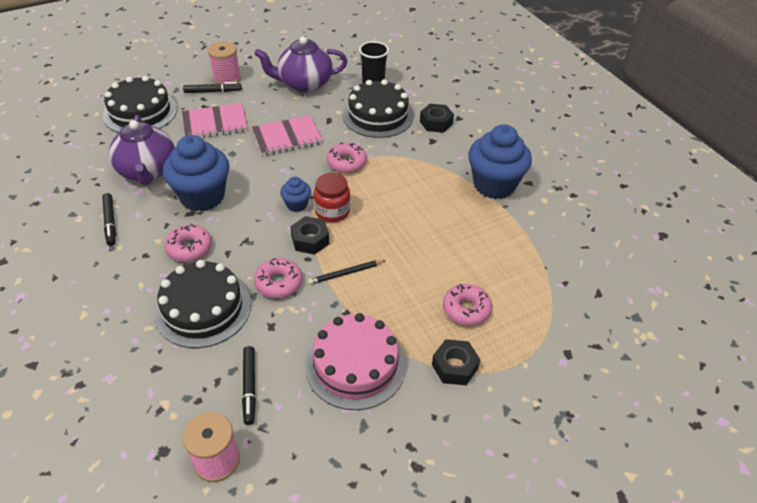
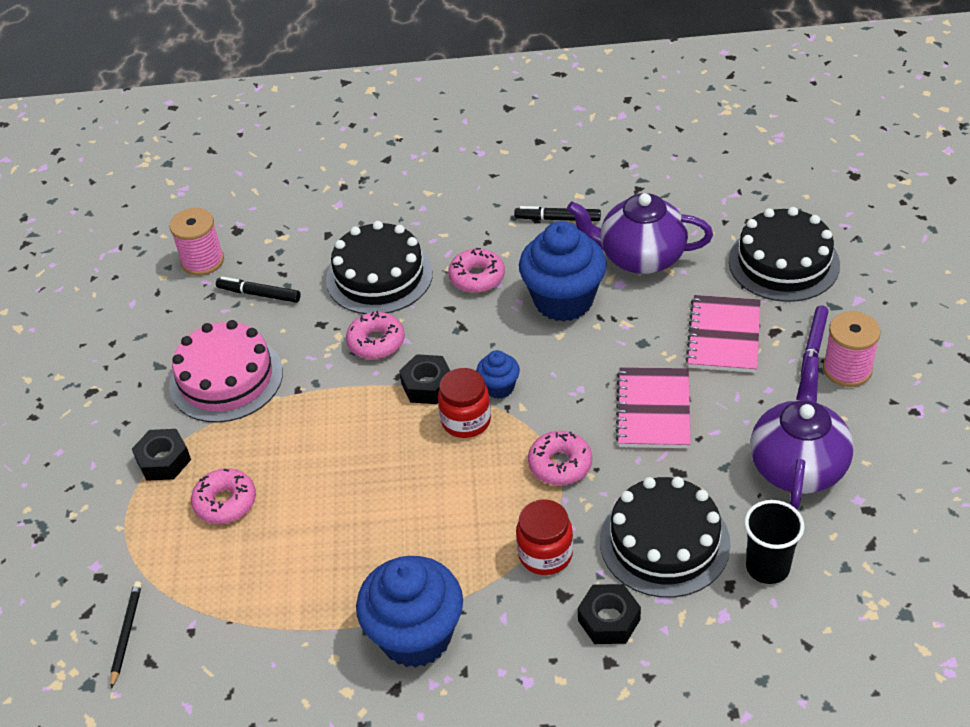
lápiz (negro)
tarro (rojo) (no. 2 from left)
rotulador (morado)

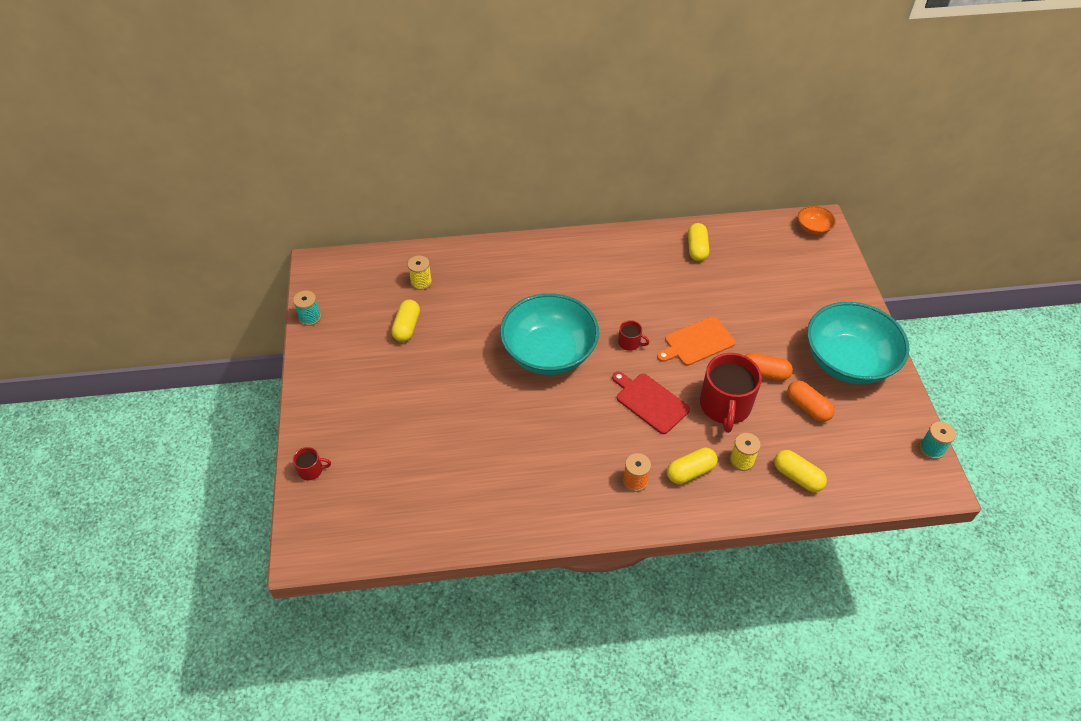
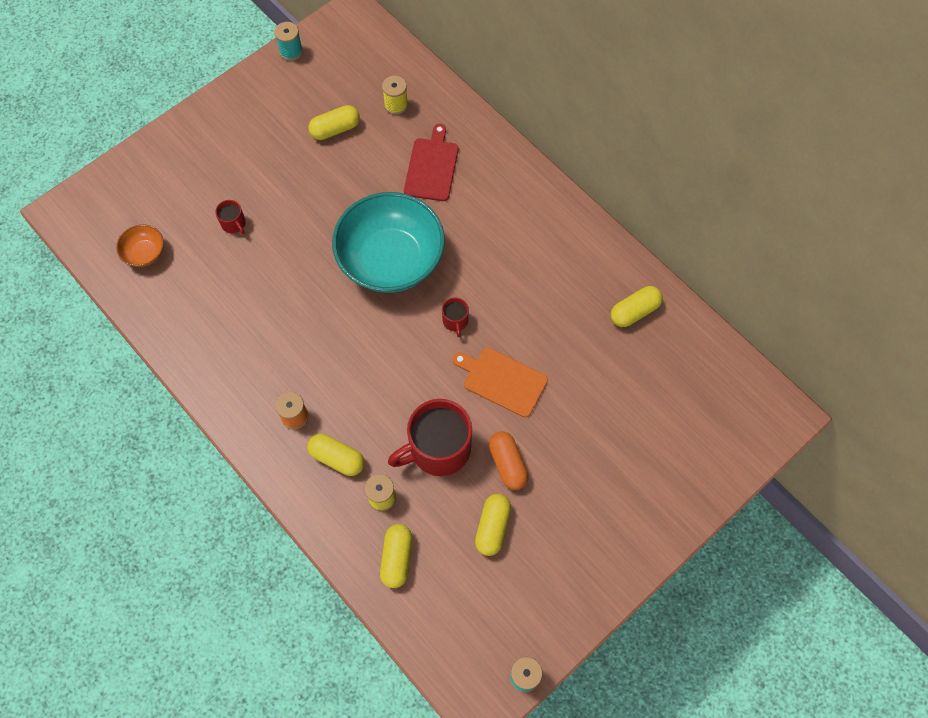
cuenco (naranja)
taza (rojo) (no. 1 from left)
tabla de cortar (rojo)
cápsula (amarillo) (no. 4 from left)
cuenco (turquesa) (no. 2 from left in the first image)

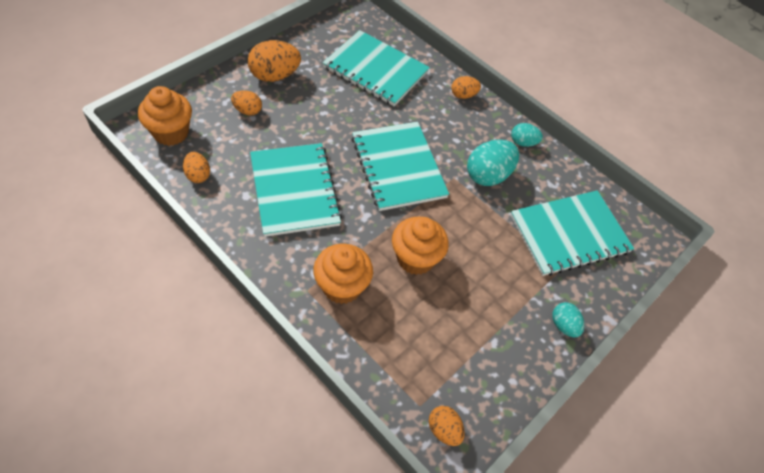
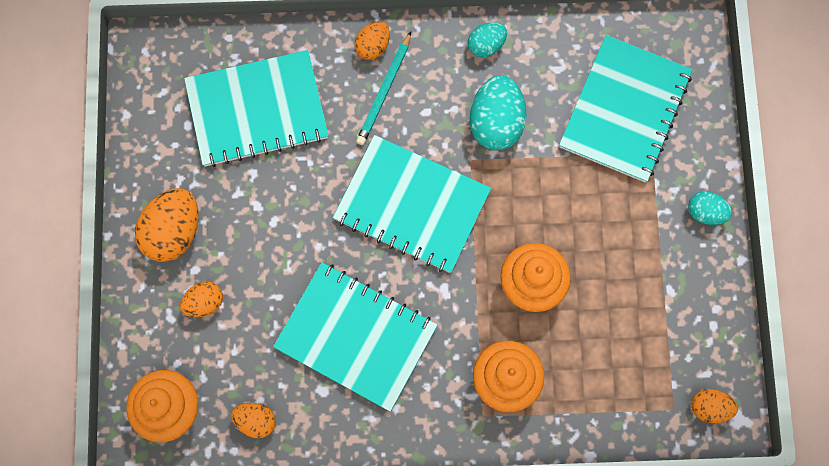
lápiz (turquesa)

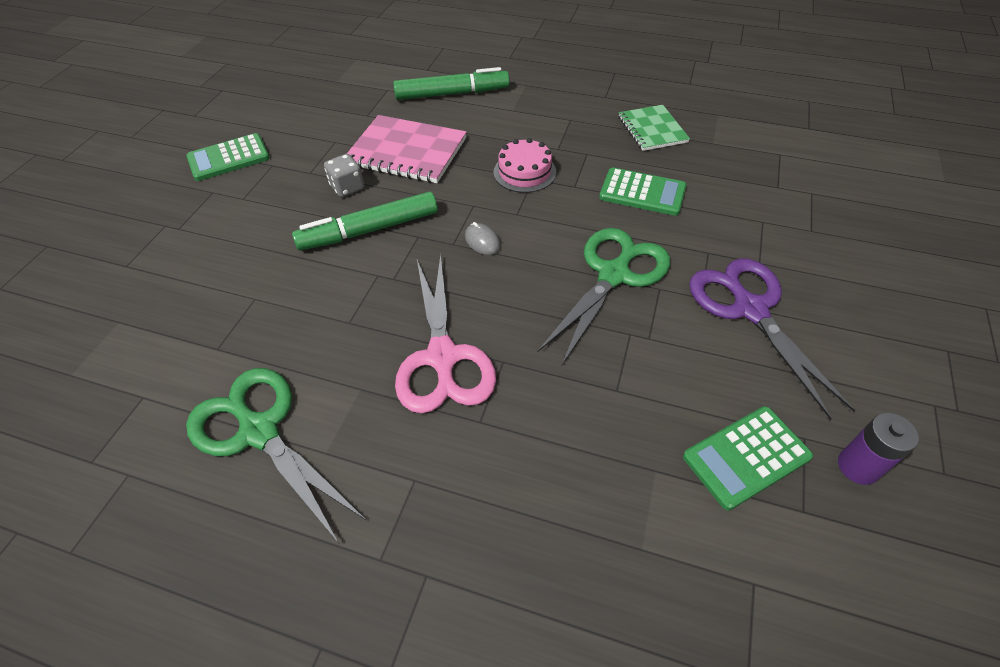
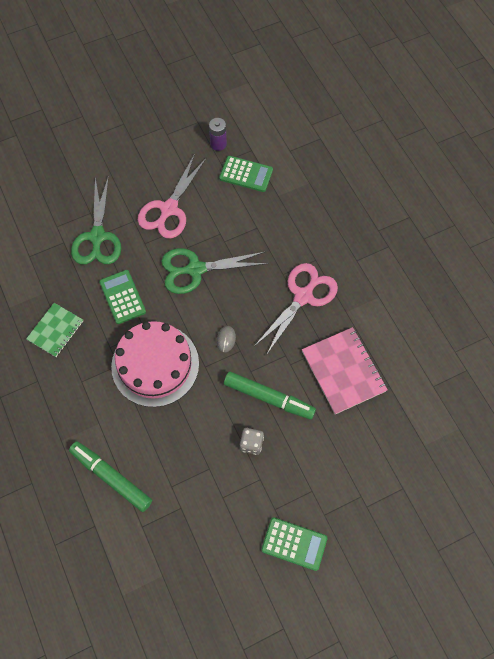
tijeras (verde) (no. 1 from left)
tarta (rosa)
tijeras (rosa) (no. 1 from left)
cuaderno (rosa)

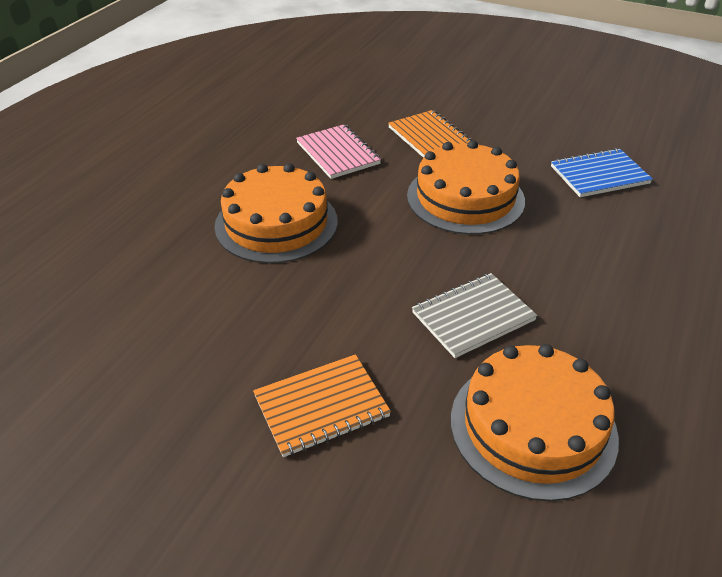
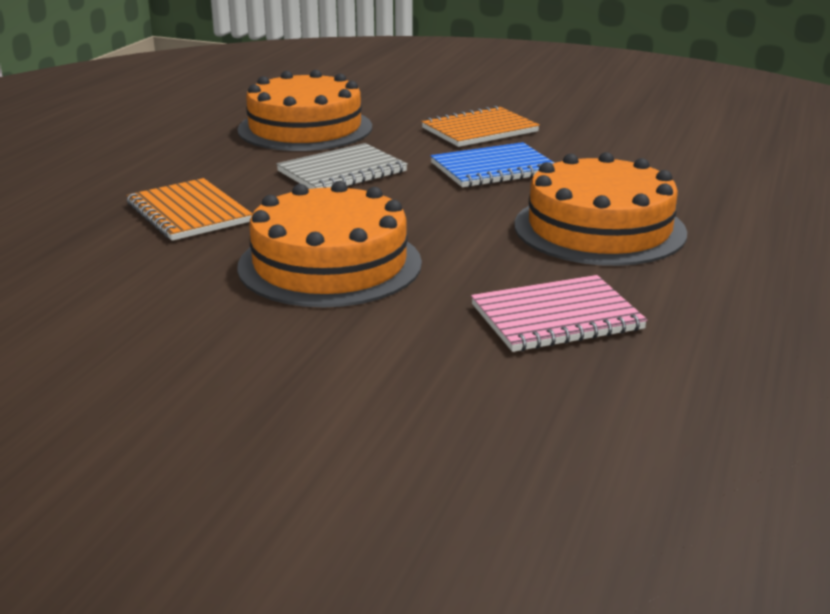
cuaderno (naranja) (no. 1 from left)
cuaderno (azul)
cuaderno (rosa)

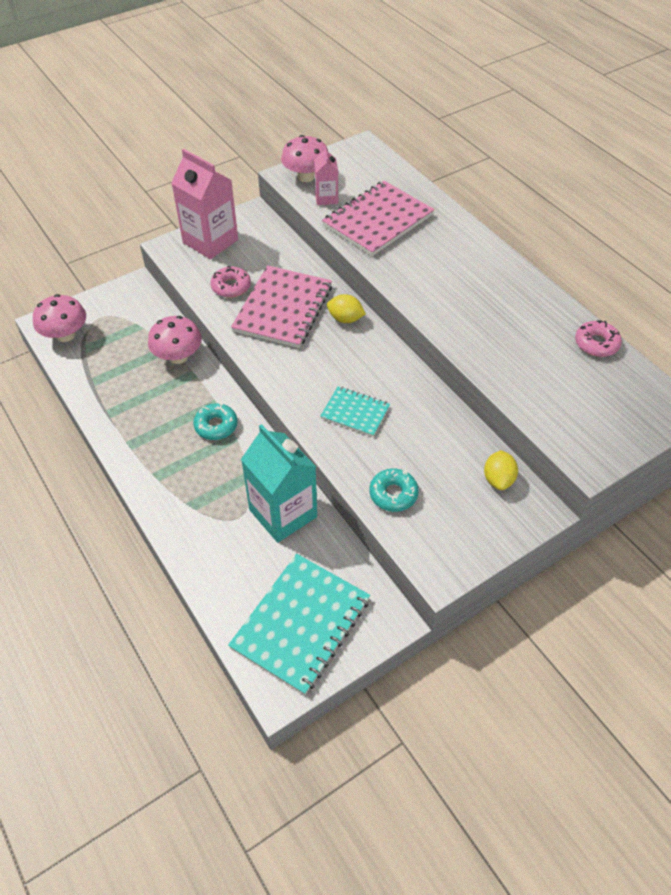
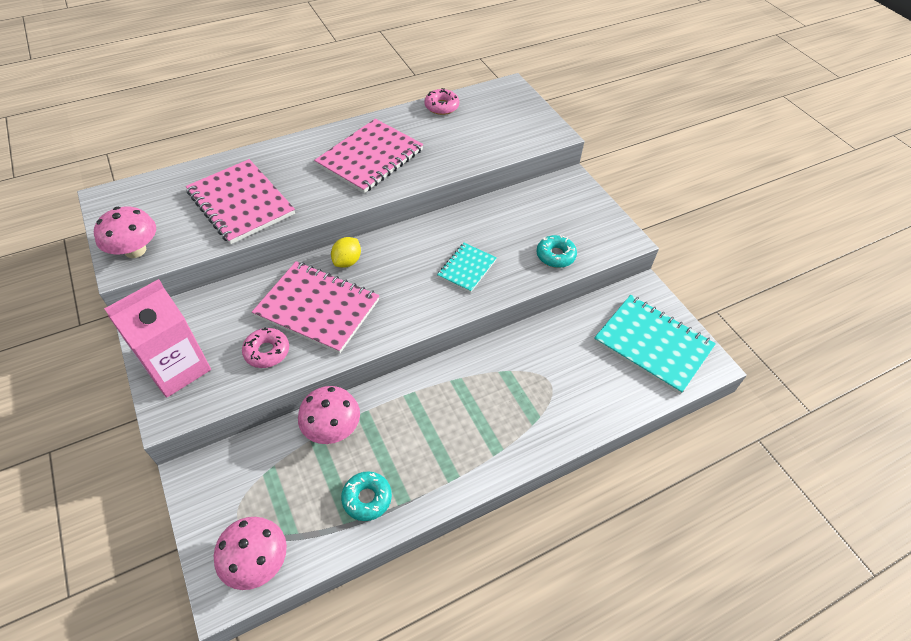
cuaderno (rosa) (no. 3 from left)
rosquilla (turquesa) (no. 1 from left)
cartón de leche (turquesa)
cartón de leche (rosa) (no. 2 from left in the first image)
limón (amarillo) (no. 2 from left in the first image)

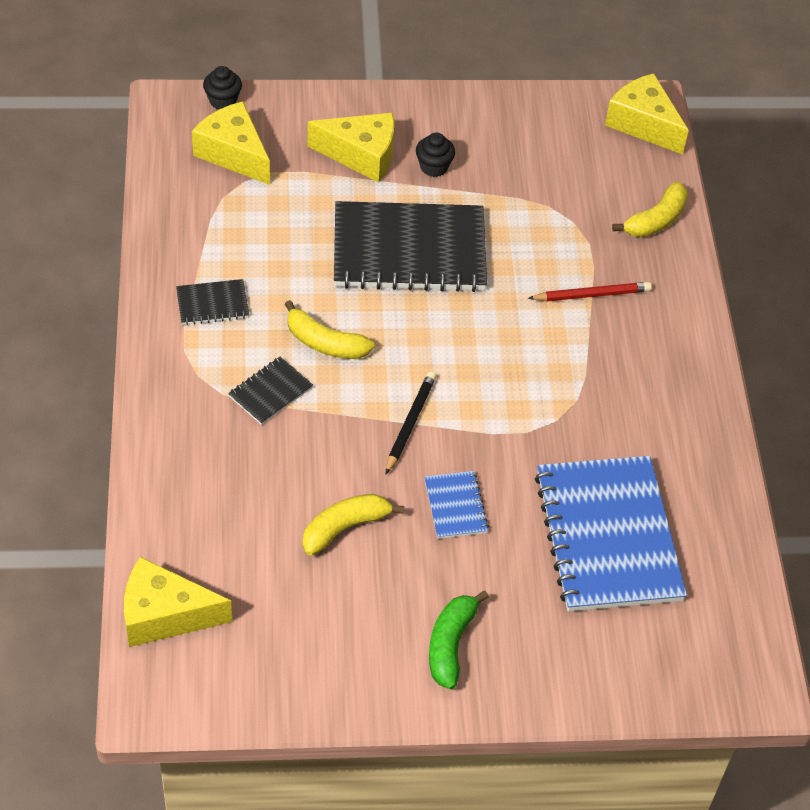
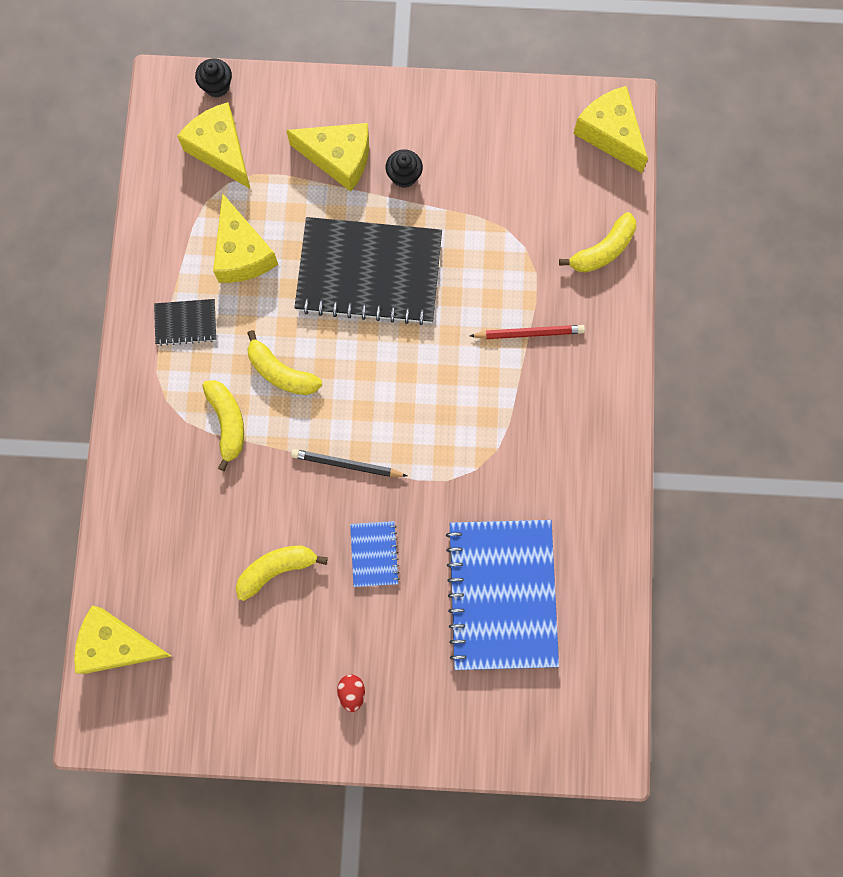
plátano (amarillo) (no. 1 from left)
queso (amarillo) (no. 3 from left)
lápiz (negro)
huevo (rojo)

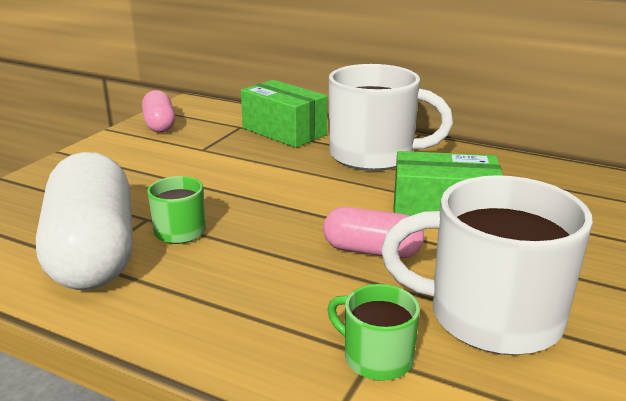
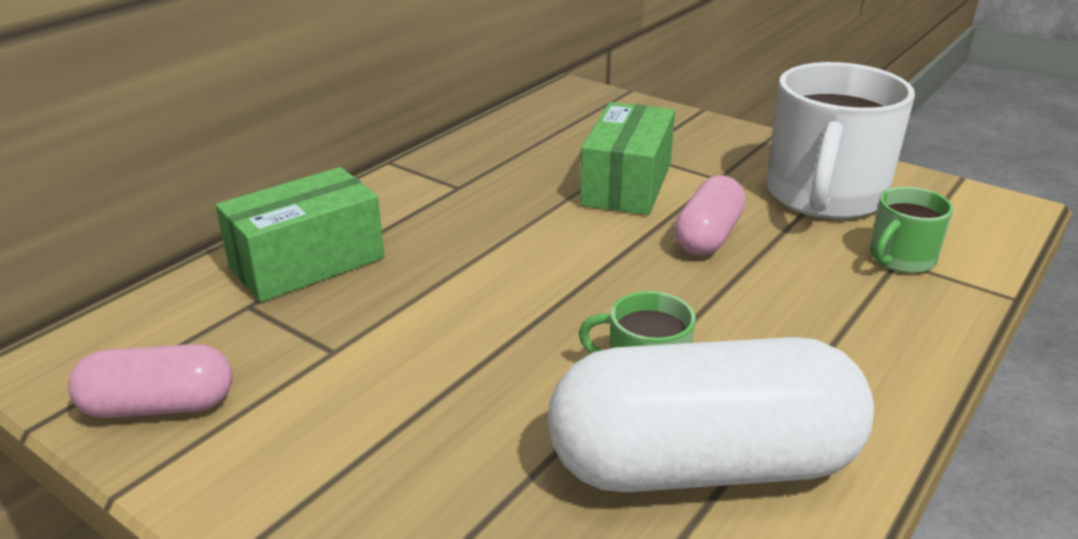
taza (blanco) (no. 1 from left in the first image)

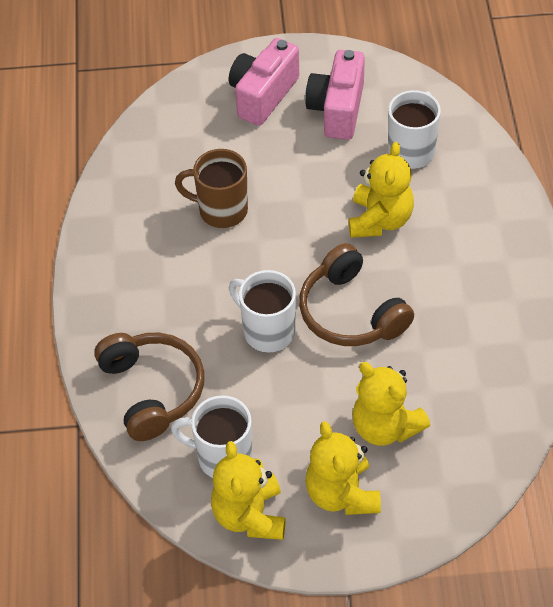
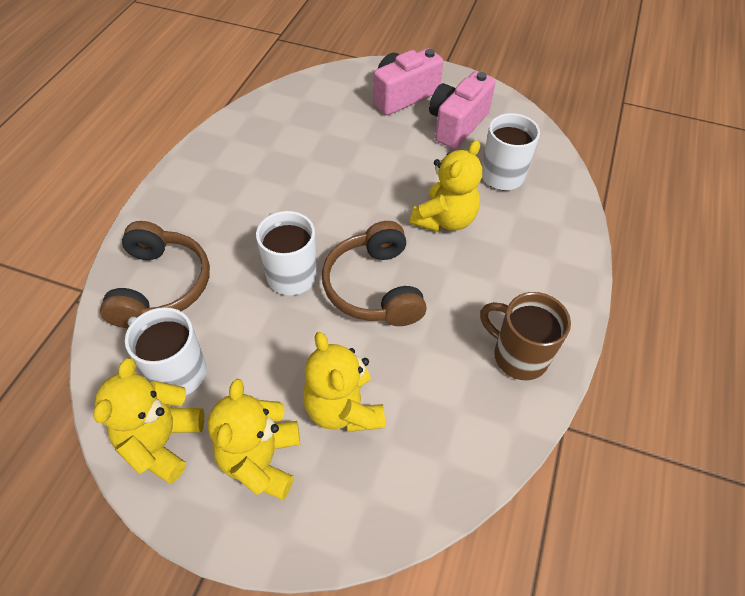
taza (marrón)

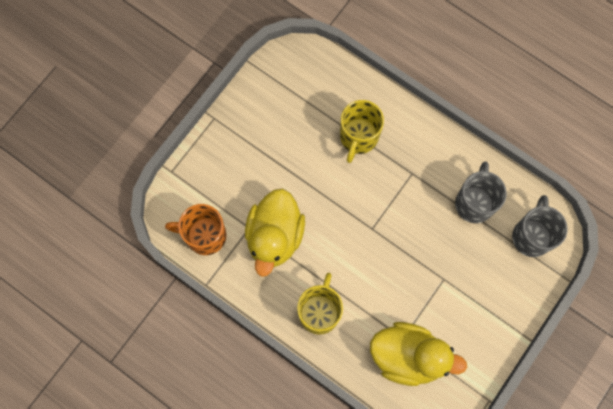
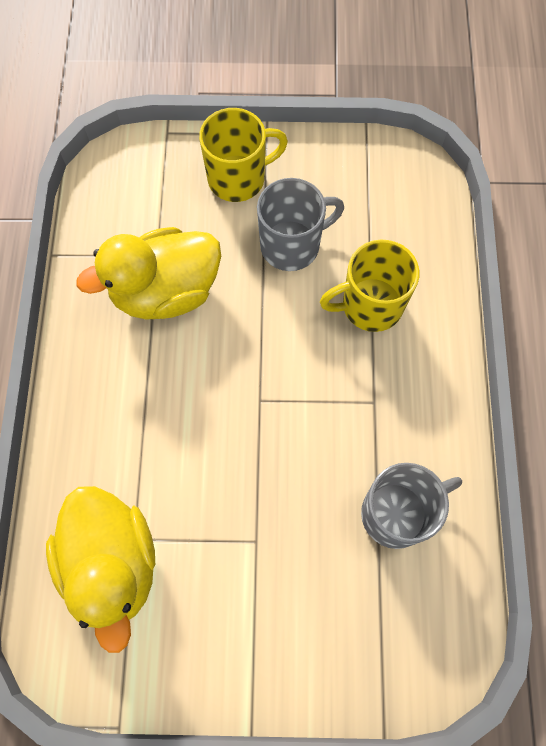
taza (amarillo) (no. 1 from left)
taza (gris) (no. 1 from left)
taza (naranja)

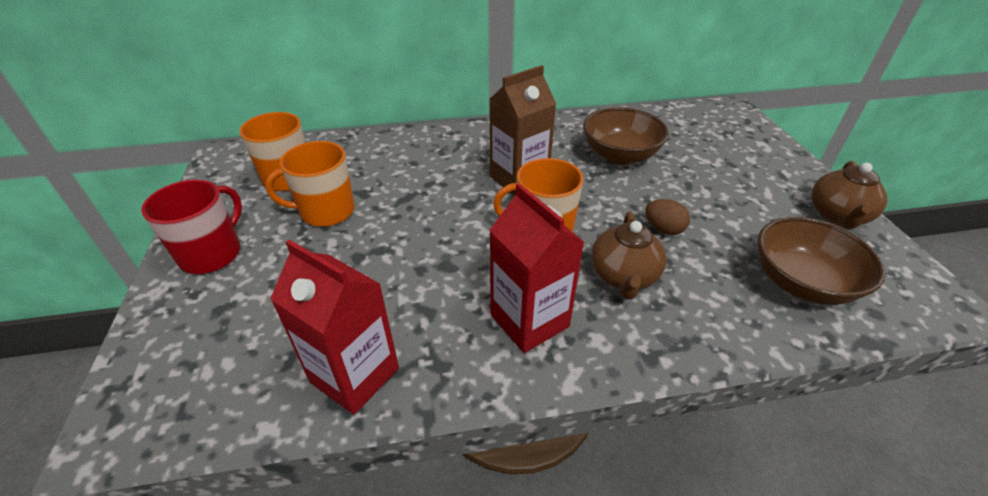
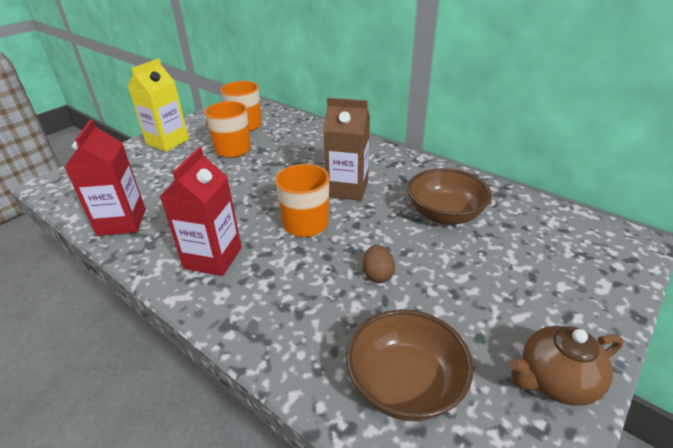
cartón de leche (amarillo)
tetera (marrón) (no. 1 from left in the first image)

